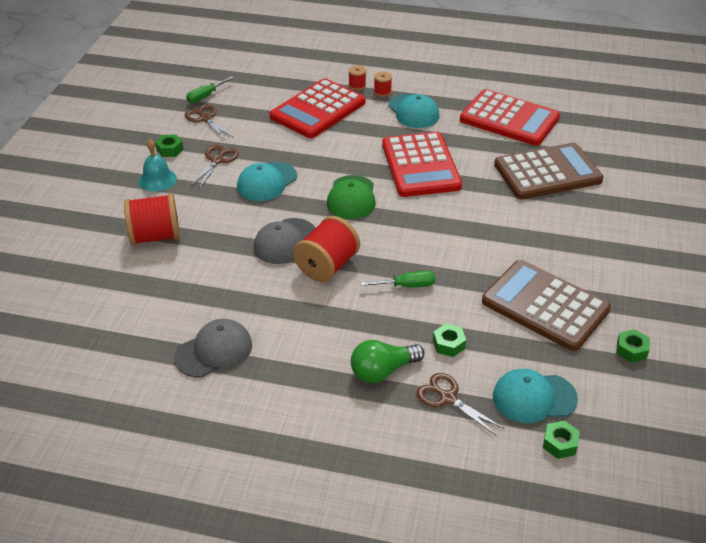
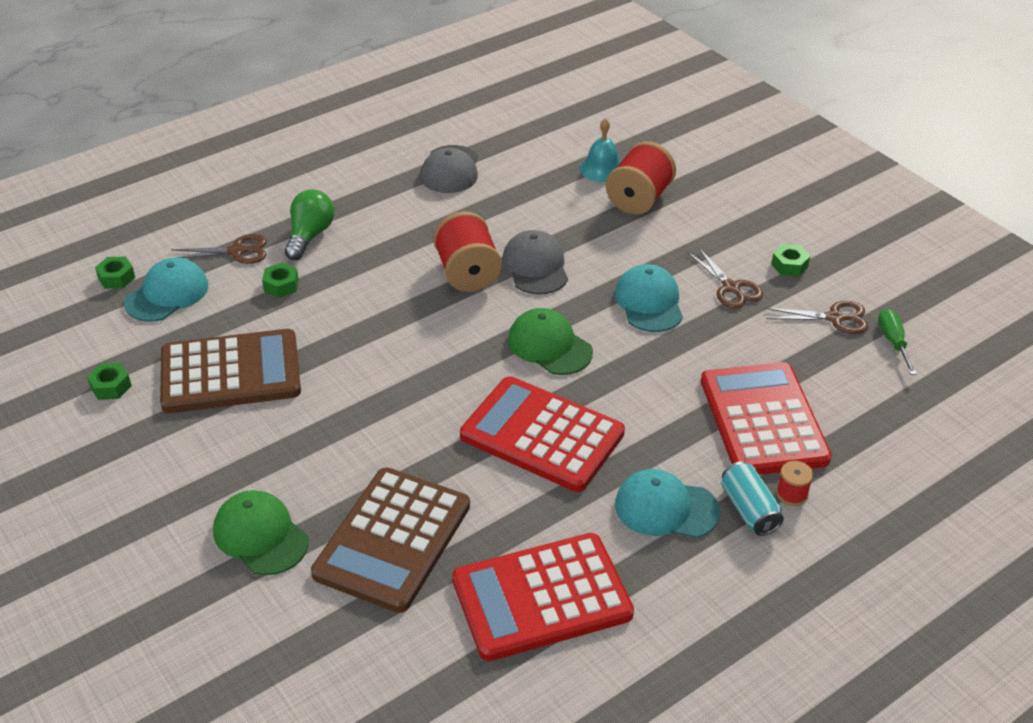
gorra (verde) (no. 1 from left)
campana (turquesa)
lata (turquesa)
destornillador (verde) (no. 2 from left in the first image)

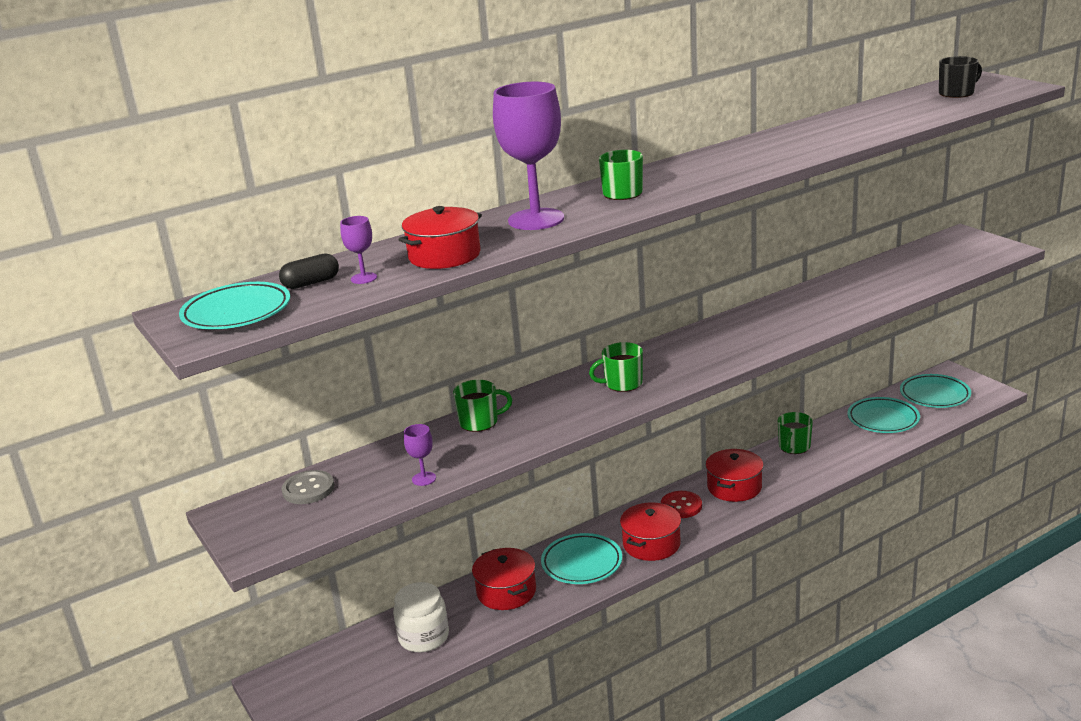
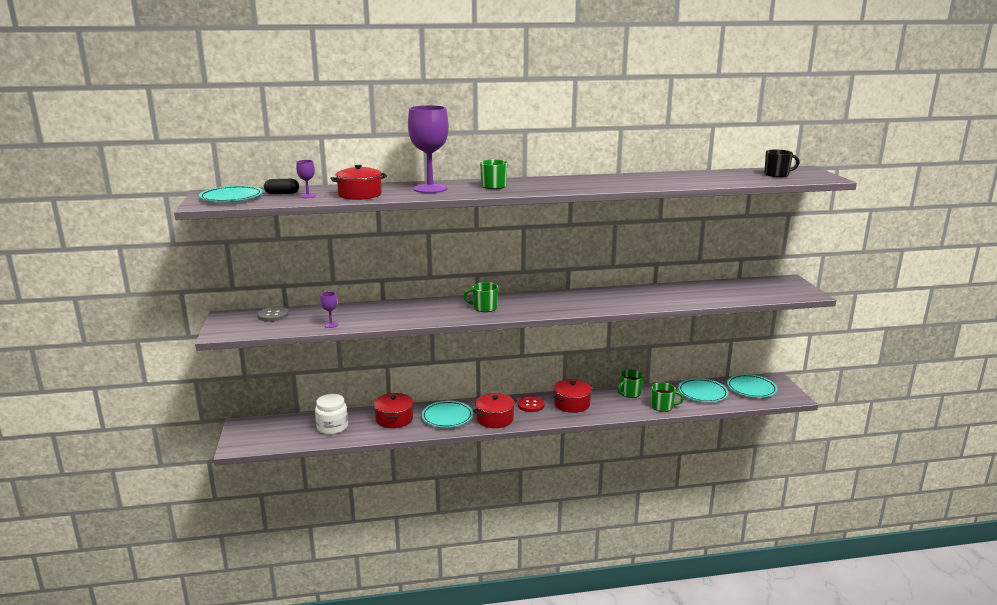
taza (verde) (no. 4 from left)

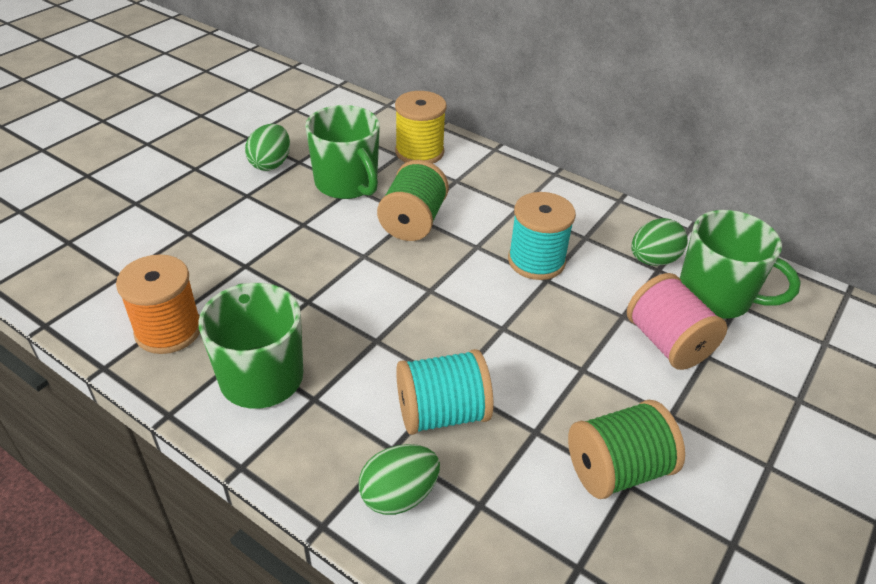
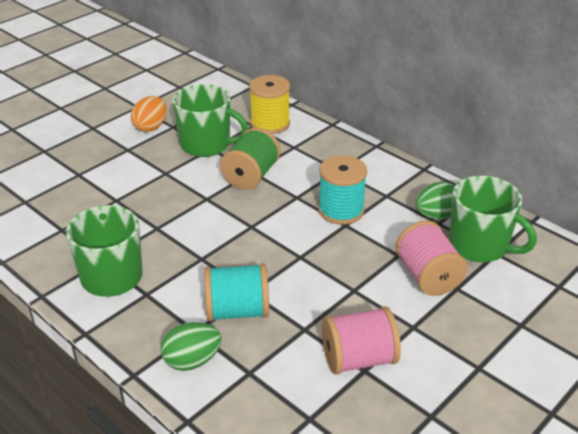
huevo (naranja)
taza (verde) (no. 2 from left)
carrete (rosa) (no. 1 from left)
carrete (naranja)

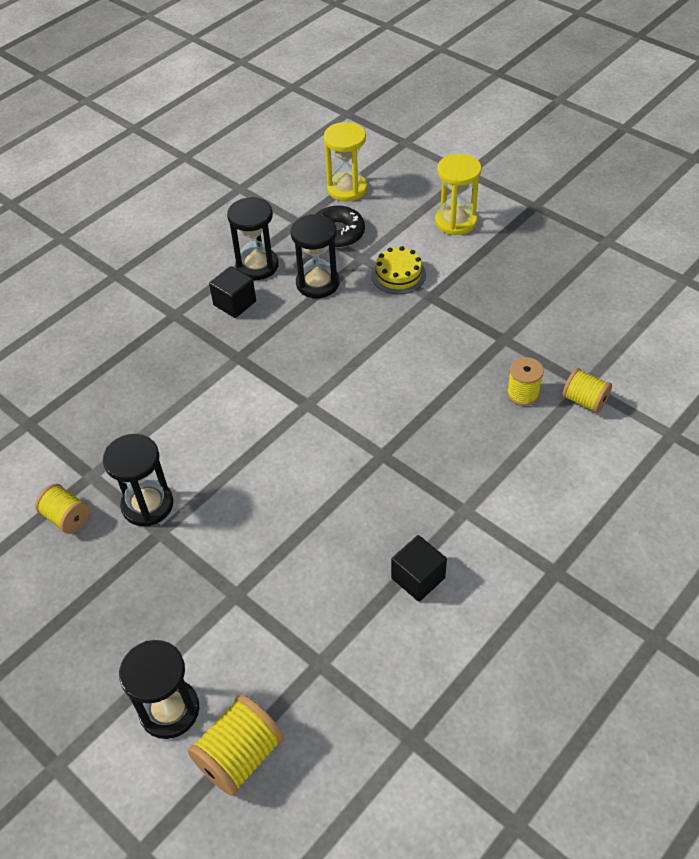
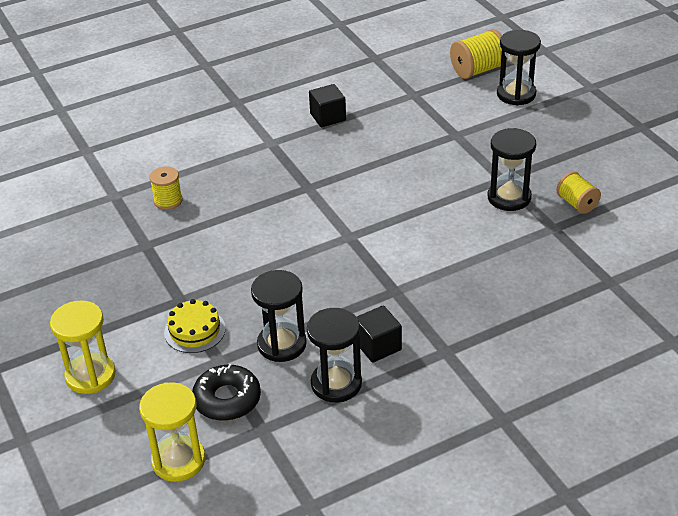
carrete (amarillo) (no. 4 from left in the first image)

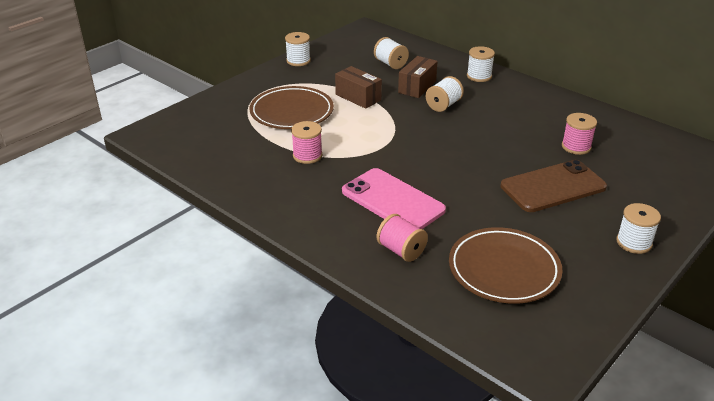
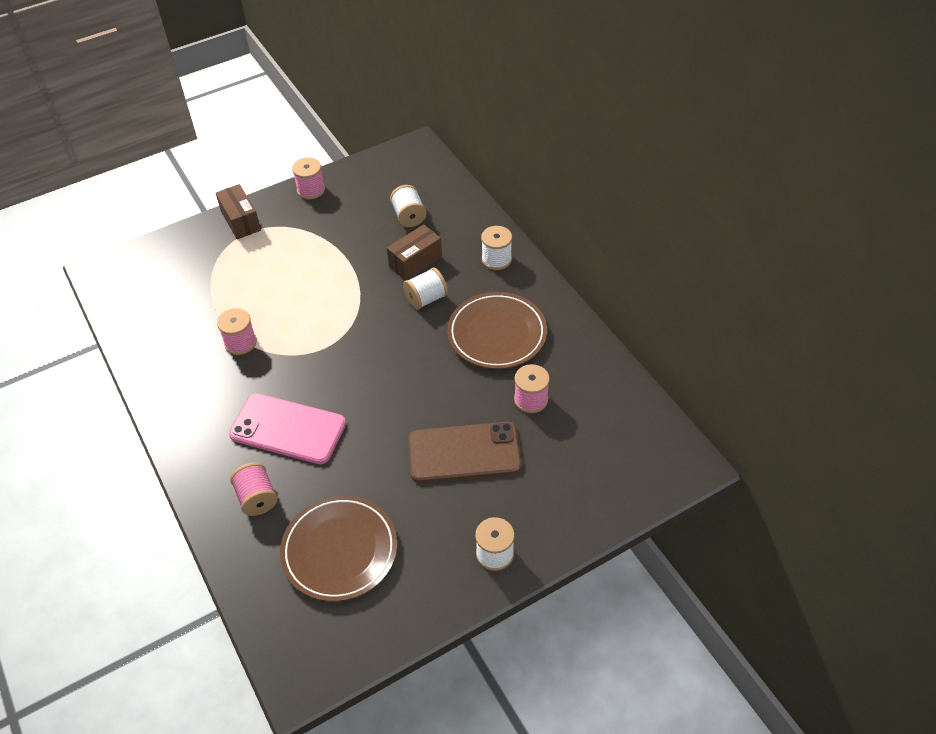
caja (marrón) (no. 1 from left)
móvil (rosa)
carrete (rosa) (no. 3 from left)
plato (marrón) (no. 2 from left)

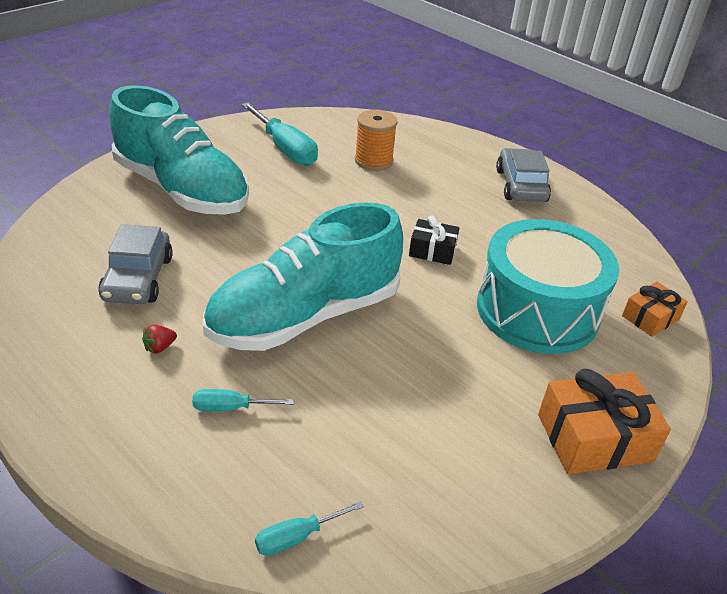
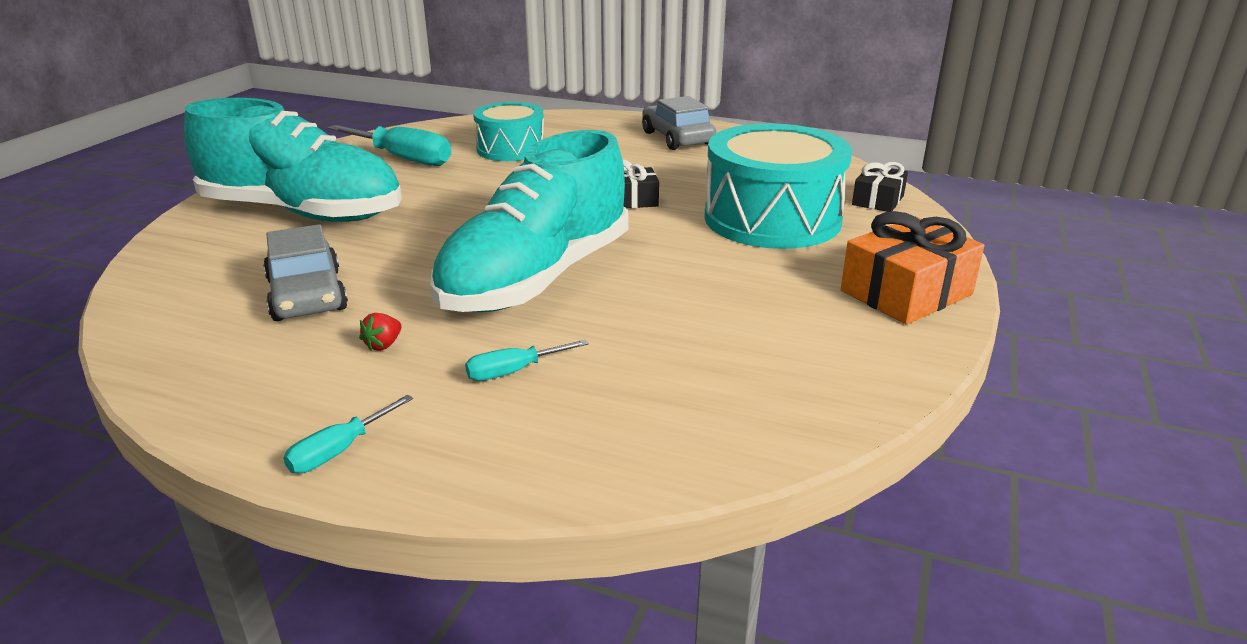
destornillador (turquesa) (no. 1 from left)
tambor (turquesa) (no. 1 from left)
regalo (negro) (no. 2 from left)

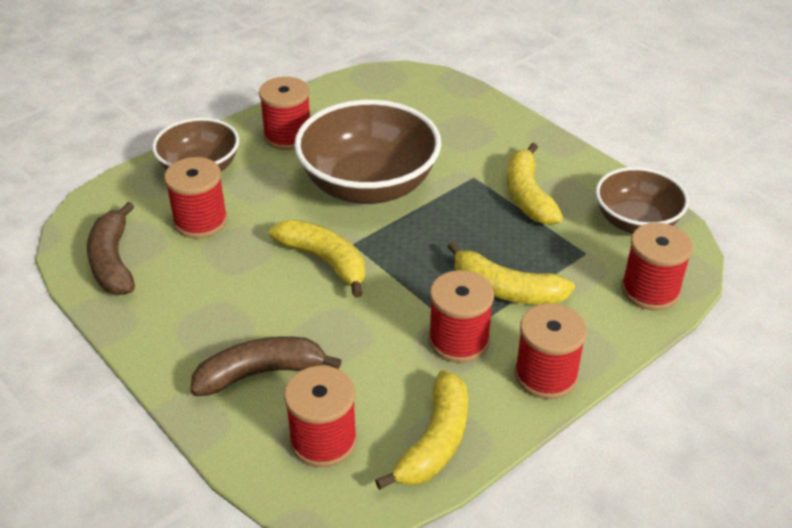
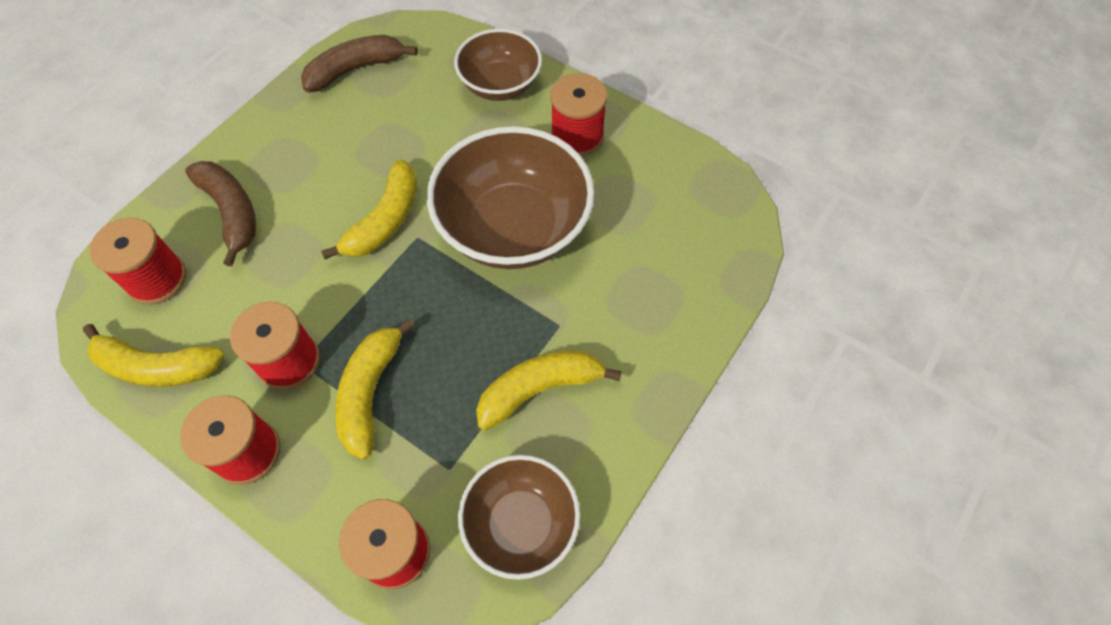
carrete (rojo) (no. 1 from left in the first image)

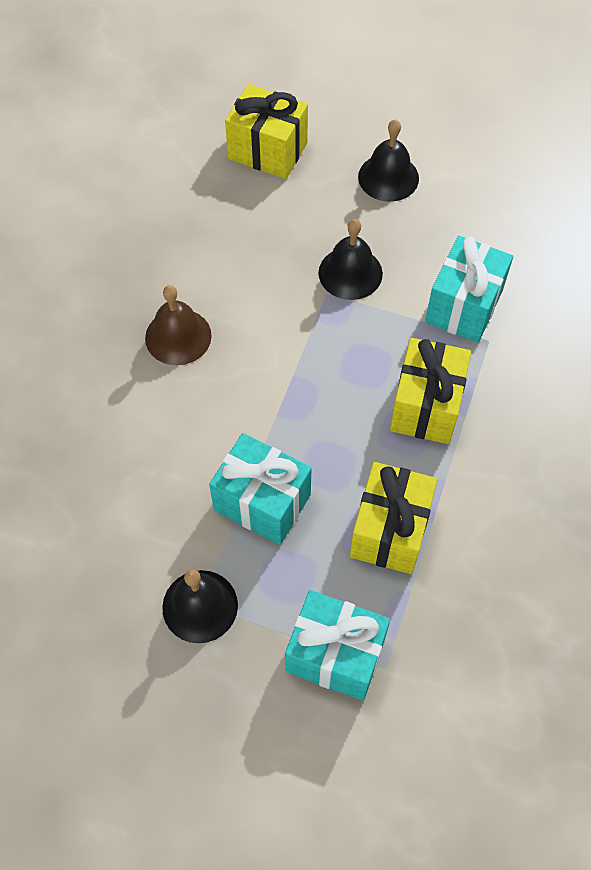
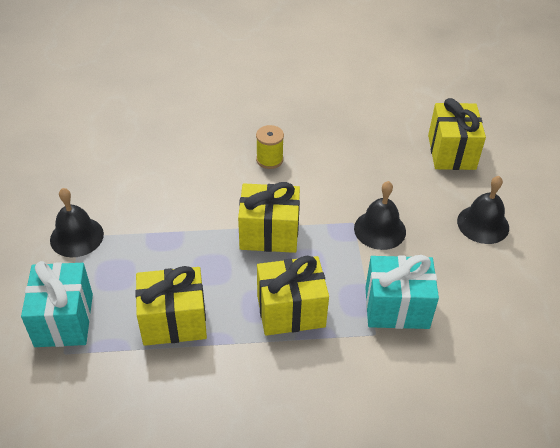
regalo (amarillo) (no. 2 from left)
carrete (amarillo)
regalo (turquesa) (no. 1 from left in the first image)

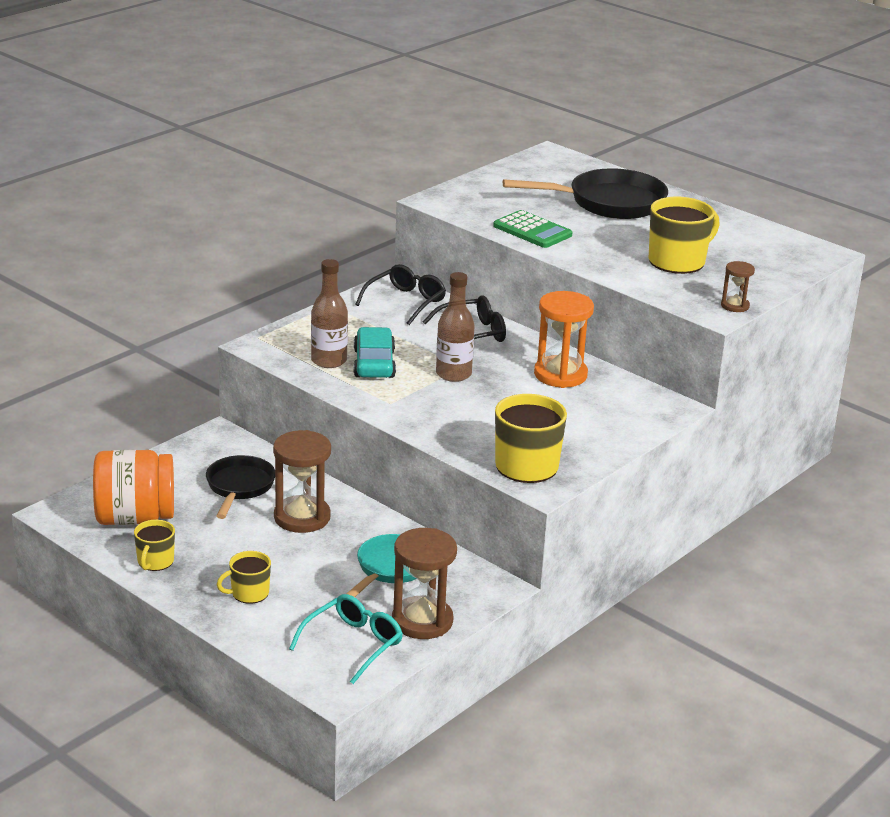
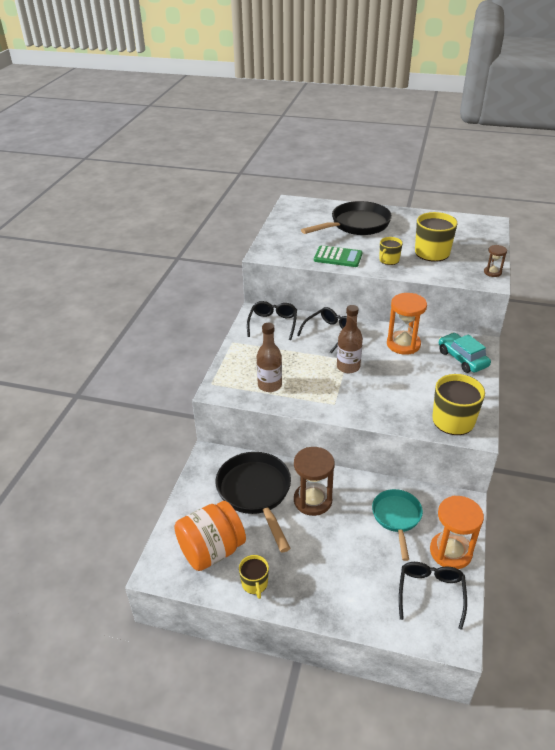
sartén (negro) (no. 1 from left)
taza (amarillo) (no. 2 from left)
gafas (negro) (no. 3 from left)
reloj de arena (naranja) (no. 2 from left)
coche (turquesa)

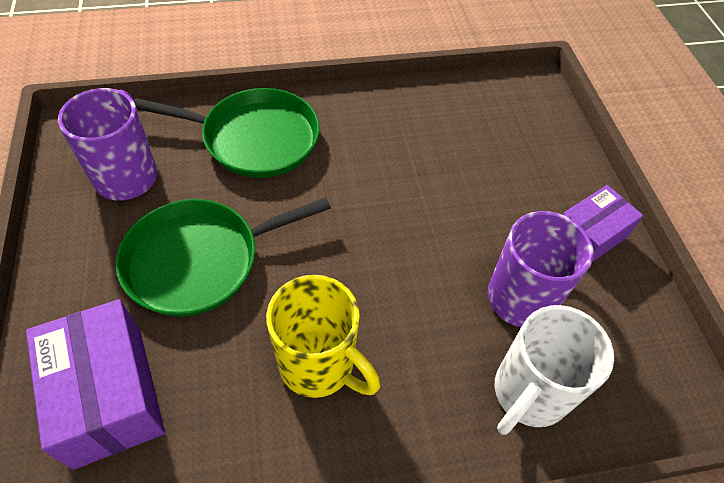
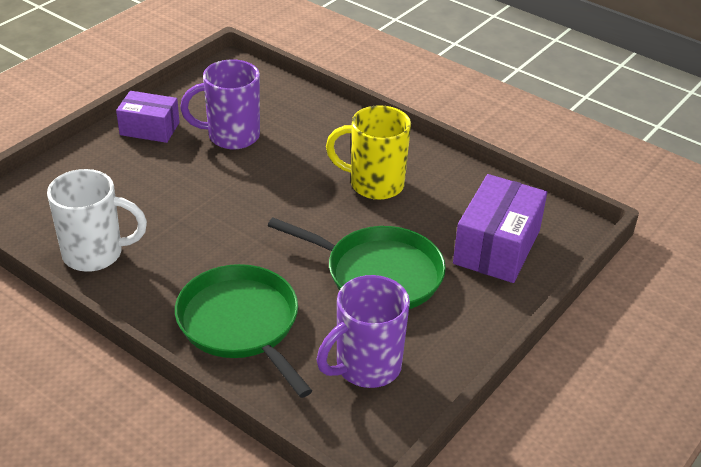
taza (blanco)
taza (amarillo)

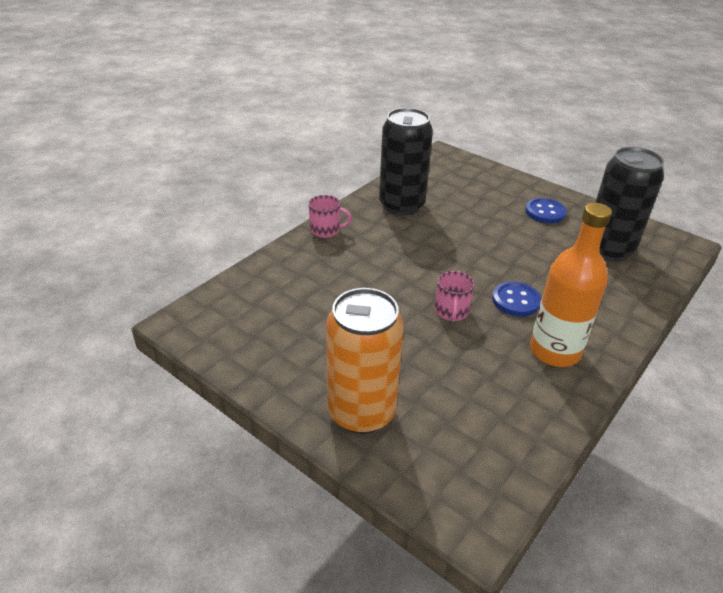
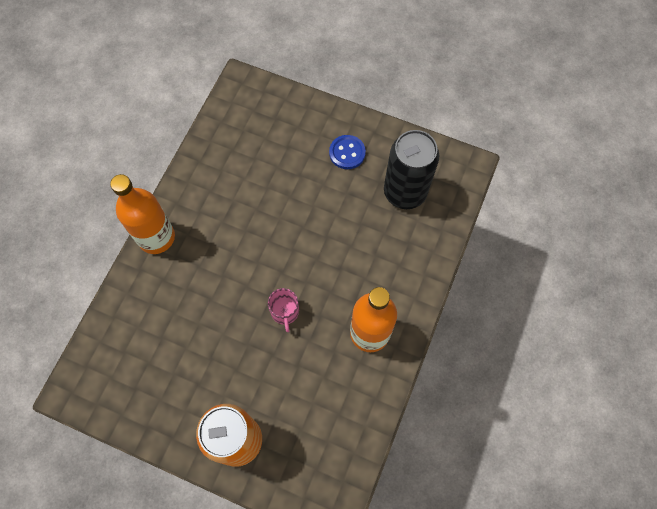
botella (naranja) (no. 1 from left)
lata (negro) (no. 1 from left in the first image)
botón (azul) (no. 1 from left in the first image)

